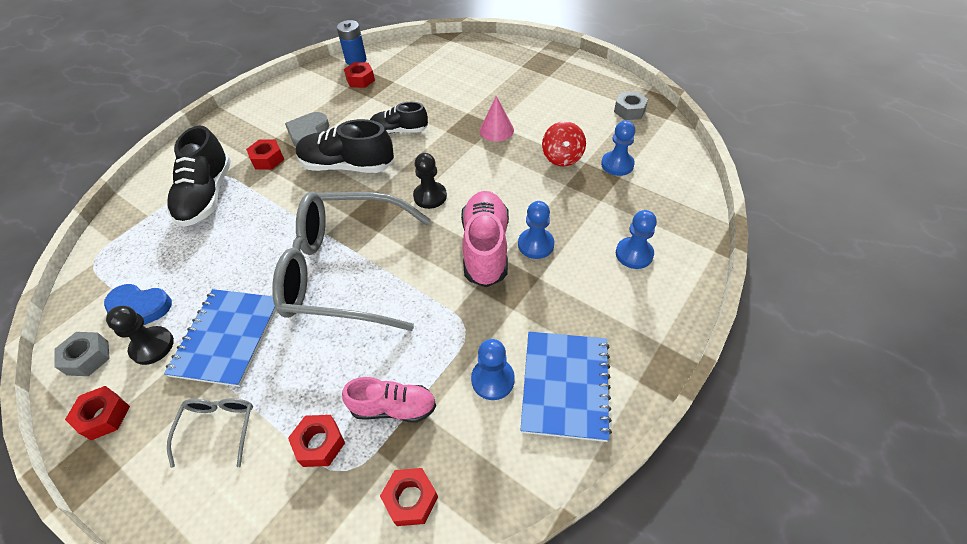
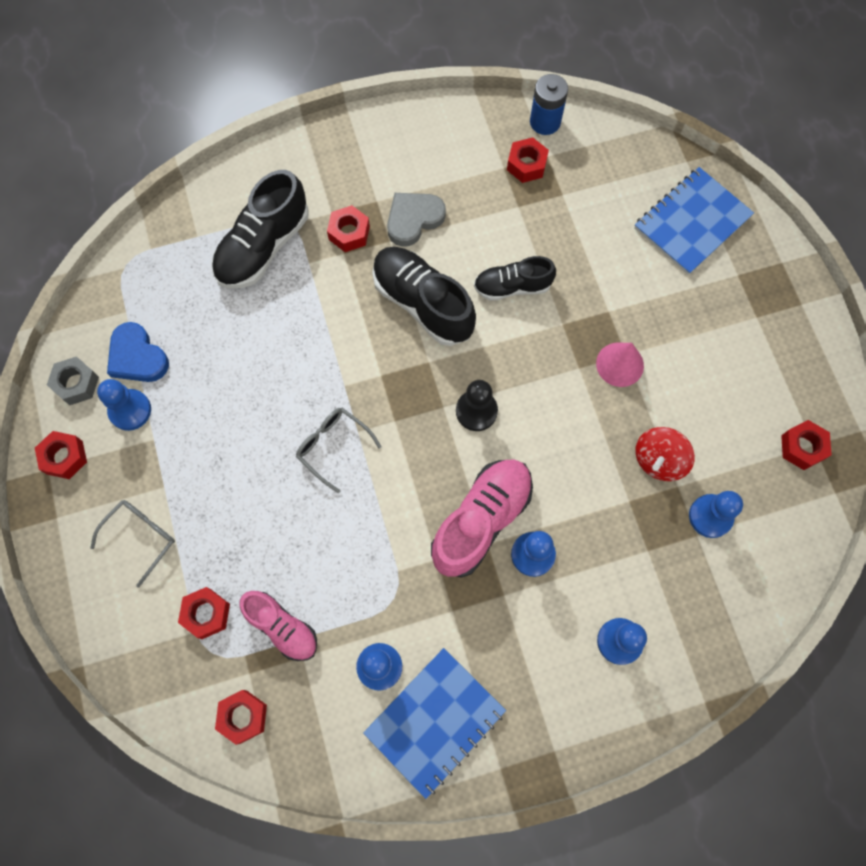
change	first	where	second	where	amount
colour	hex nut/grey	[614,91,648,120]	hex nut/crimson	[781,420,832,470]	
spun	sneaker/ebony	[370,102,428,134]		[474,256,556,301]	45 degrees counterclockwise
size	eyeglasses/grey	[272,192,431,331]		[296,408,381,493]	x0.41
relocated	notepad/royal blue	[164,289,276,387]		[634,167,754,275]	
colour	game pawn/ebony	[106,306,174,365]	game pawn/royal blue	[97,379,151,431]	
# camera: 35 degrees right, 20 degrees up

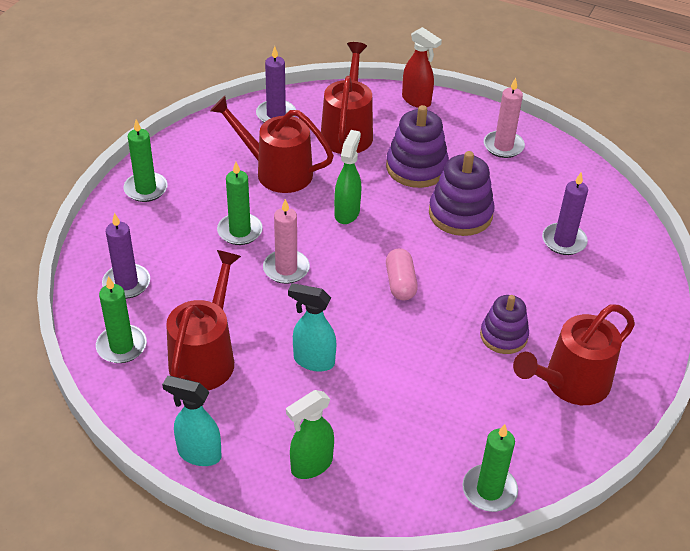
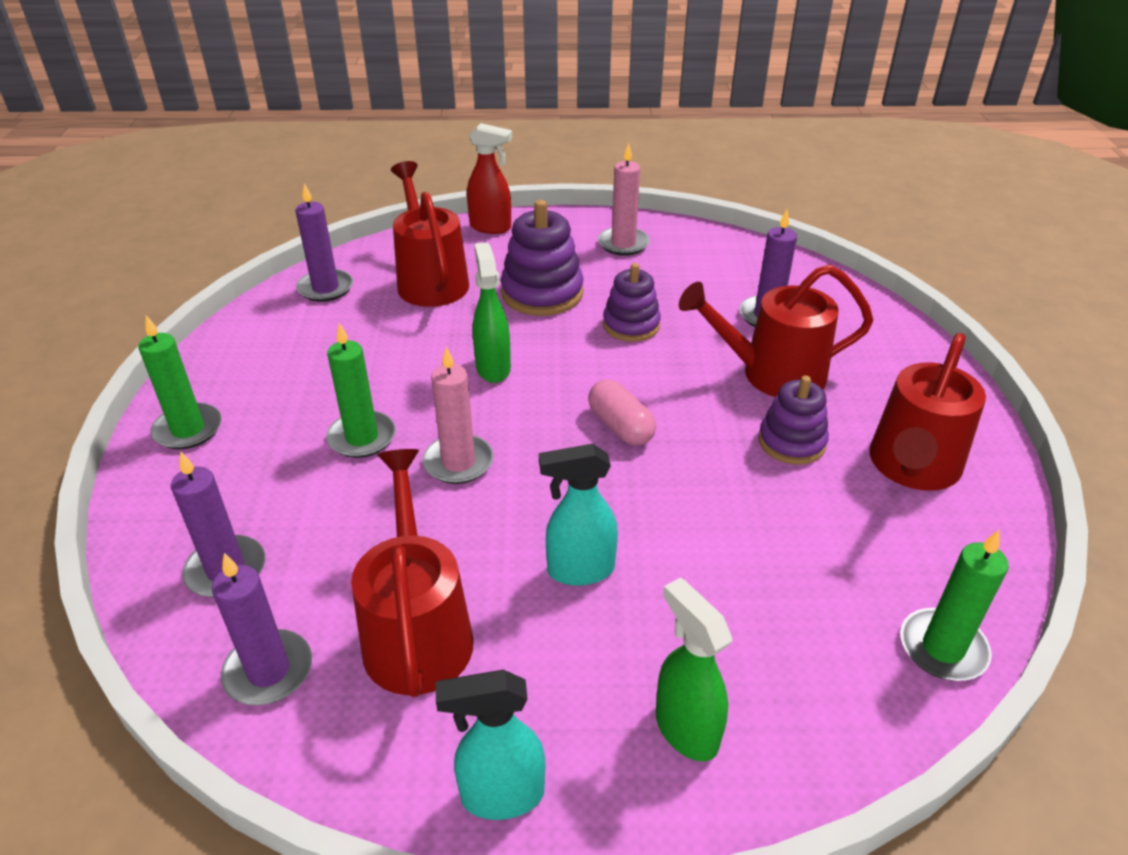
change	first	where	second	where	amount
relocated	sprinkling can/crimson	[210,96,334,193]		[679,264,874,397]	
size	ring stacker/violet	[429,151,495,236]		[603,263,661,342]	x0.67
colour	pillar candle/leaf-green	[96,276,147,363]	pillar candle/violet	[212,553,312,705]	
spun	spray cleaner/leaf-green	[286,390,334,479]		[656,578,732,762]	120 degrees clockwise
# camera: 25 degrees left, 5 degrees down

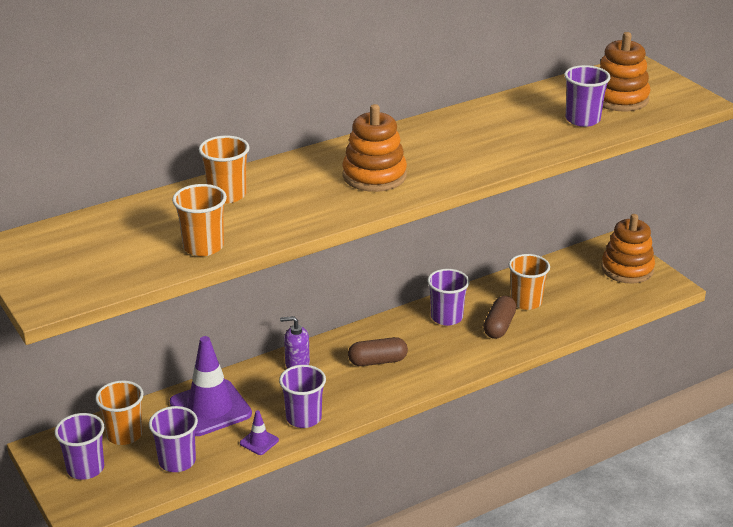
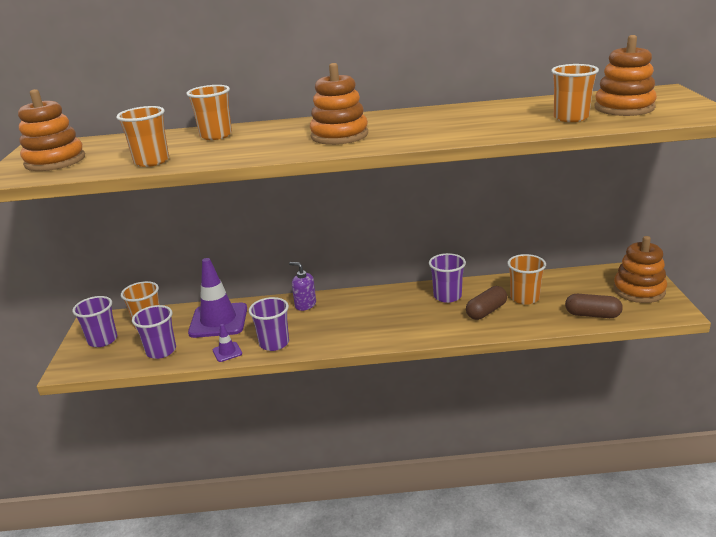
change	first	where	second	where	amount
colour	tumbler/violet	[564,65,611,127]	tumbler/bright orange	[551,64,599,122]	
relocated	pill/brown	[348,337,408,366]		[565,294,623,318]	
appeared			ring stacker/bright orange	[18,89,85,171]	
# camera: 30 degrees right, 5 degrees down

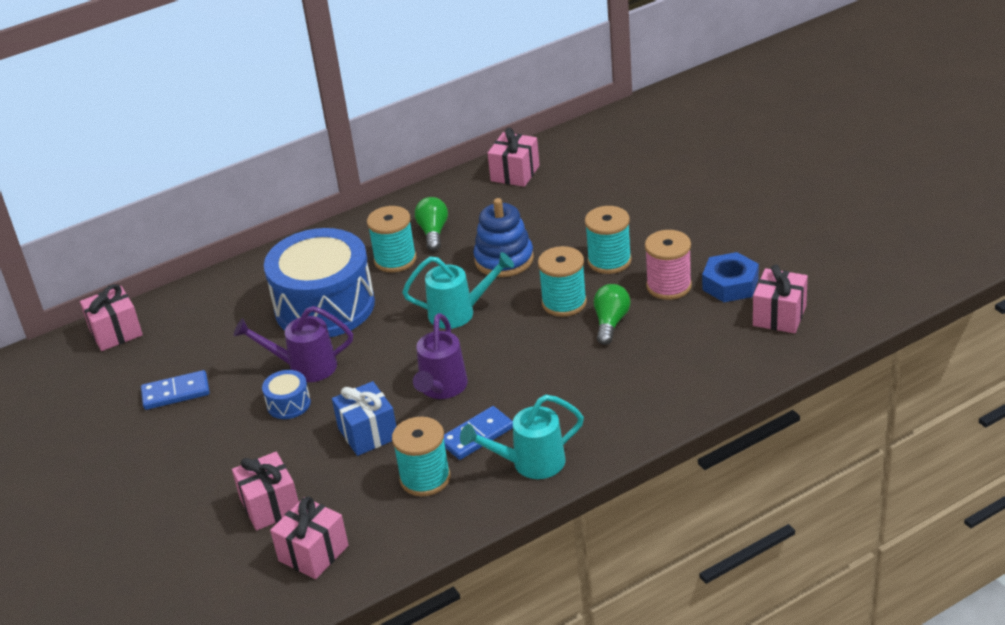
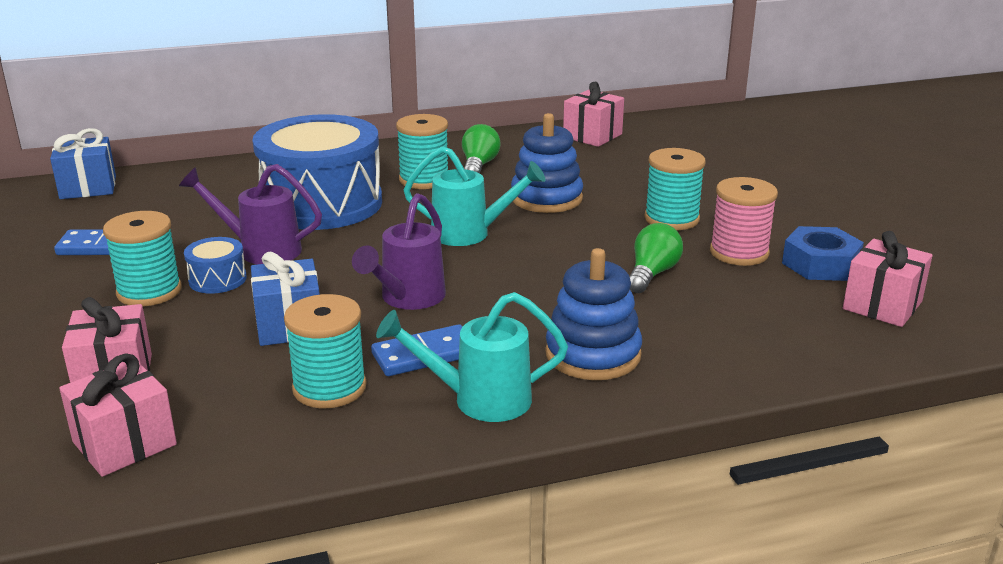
change	first	where	second	where	amount
relocated	bobbin/teal	[538,246,587,317]		[103,211,182,306]	
colour	present/pink	[80,284,143,351]	present/royal blue	[50,128,116,199]	
appeared			ring stacker/royal blue	[545,248,642,380]	
# camera: 10 degrees right, 10 degrees down

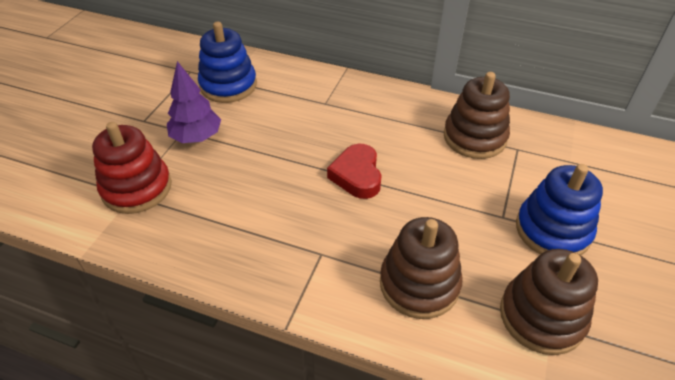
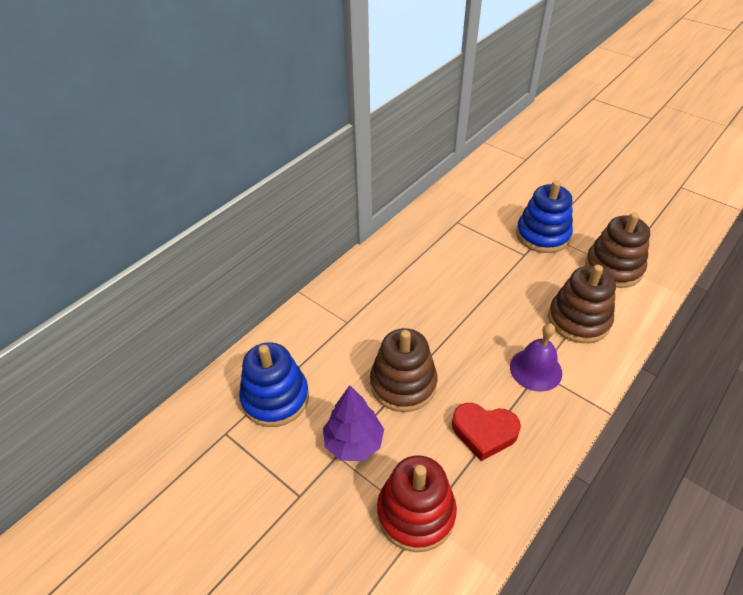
change	first	where	second	where	amount
relocated	ring stacker/brown	[444,72,510,159]		[370,328,437,412]	
relocated	heart/crimson	[327,143,382,199]		[452,403,521,461]	
appeared			school bell/violet	[510,323,562,392]	
# camera: 70 degrees left, 0 degrees up

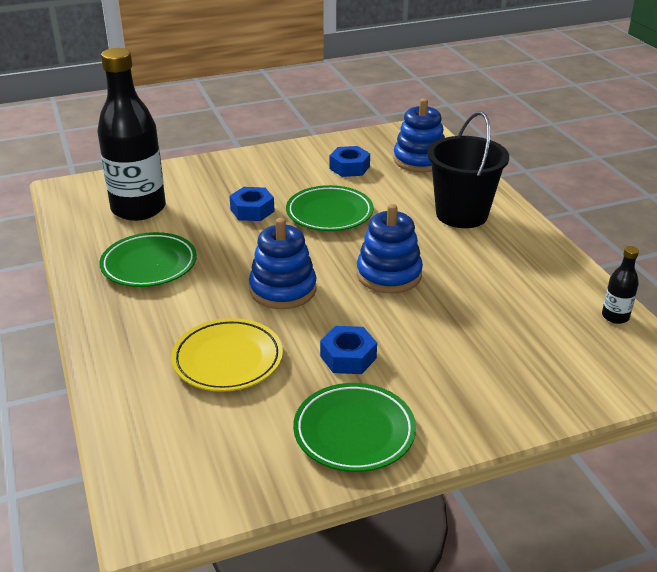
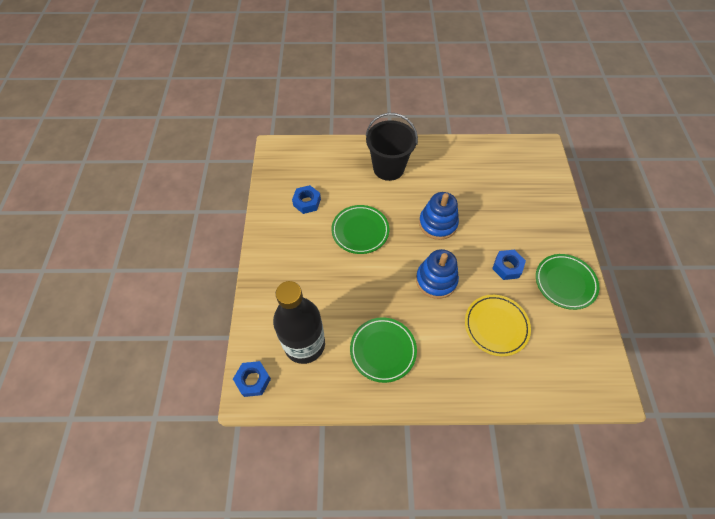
change	first	where	second	where	amount
missing	ring stacker/royal blue	[393,98,445,172]			
relocated	hex nut/royal blue	[229,187,275,221]		[233,361,271,397]	
missing	drink bottle/ebony	[602,246,639,324]			
# camera: 70 degrees left, 25 degrees up

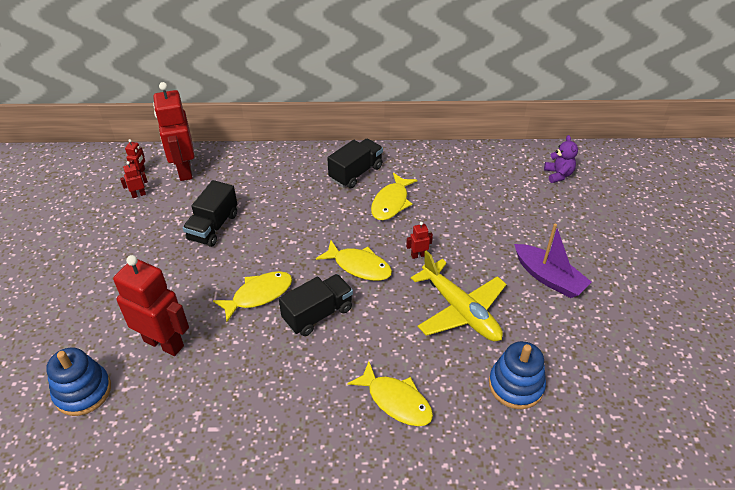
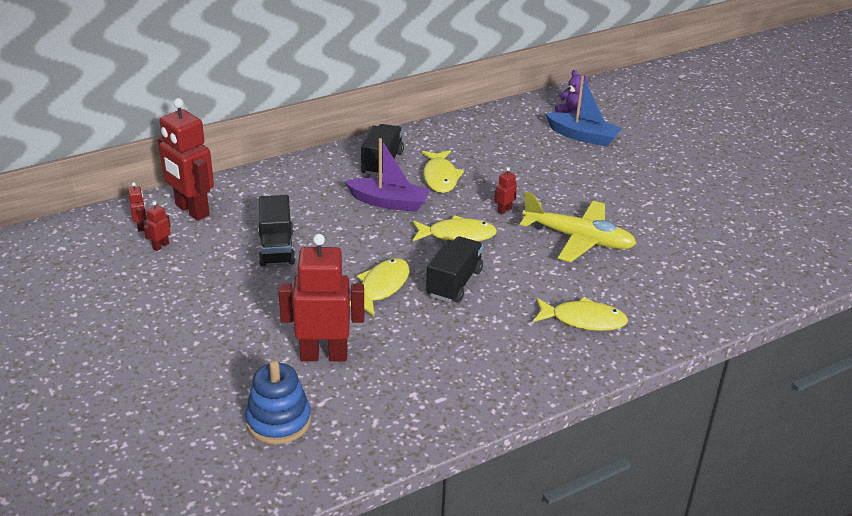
change	first	where	second	where	amount
relocated	sailboat/violet	[514,223,592,298]		[345,138,431,212]	
missing	ring stacker/royal blue	[489,341,546,409]			
appeared			sailboat/royal blue	[545,76,622,147]	
# camera: 30 degrees left, 10 degrees down

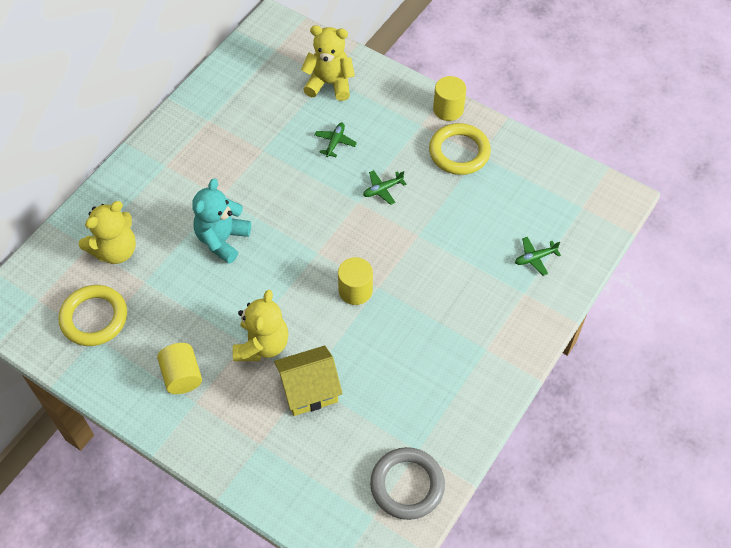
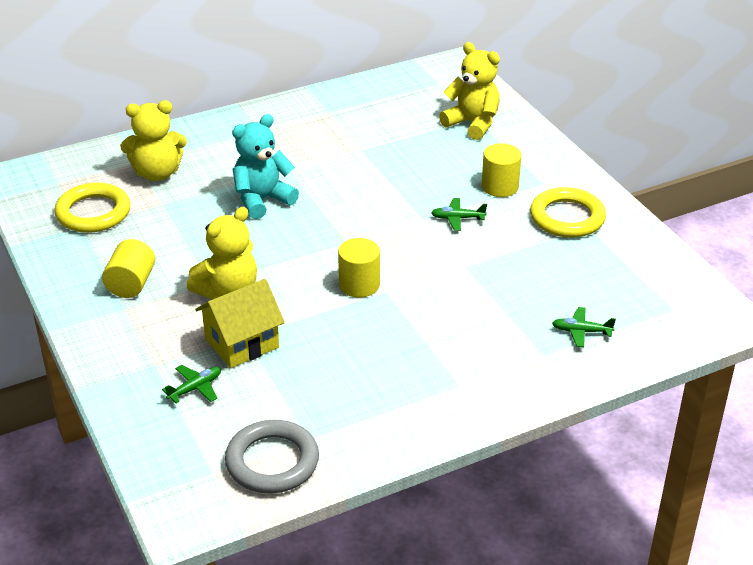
change	first	where	second	where	amount
relocated	cylinder shape/yellow	[433,76,466,121]		[482,143,522,197]	
relocated	aeroplane/leaf-green	[314,123,357,157]		[162,365,221,403]	
spun	cottage/yellow	[274,346,343,416]		[195,279,285,368]	45 degrees counterclockwise
# camera: 30 degrees right, 20 degrees down

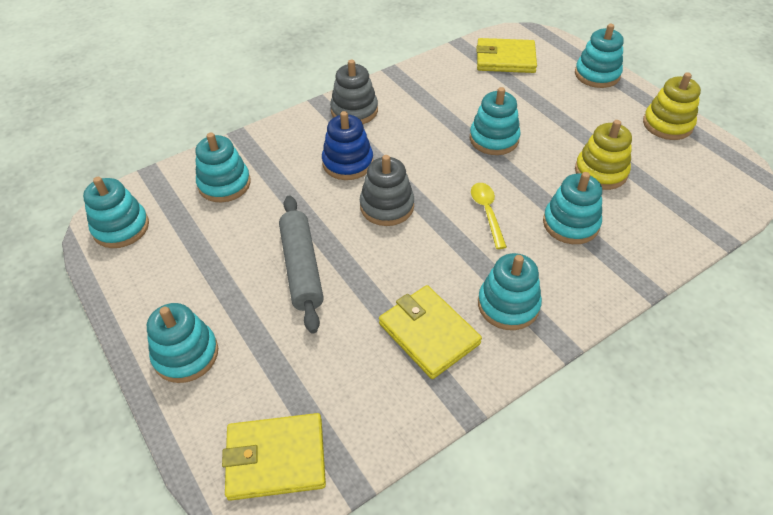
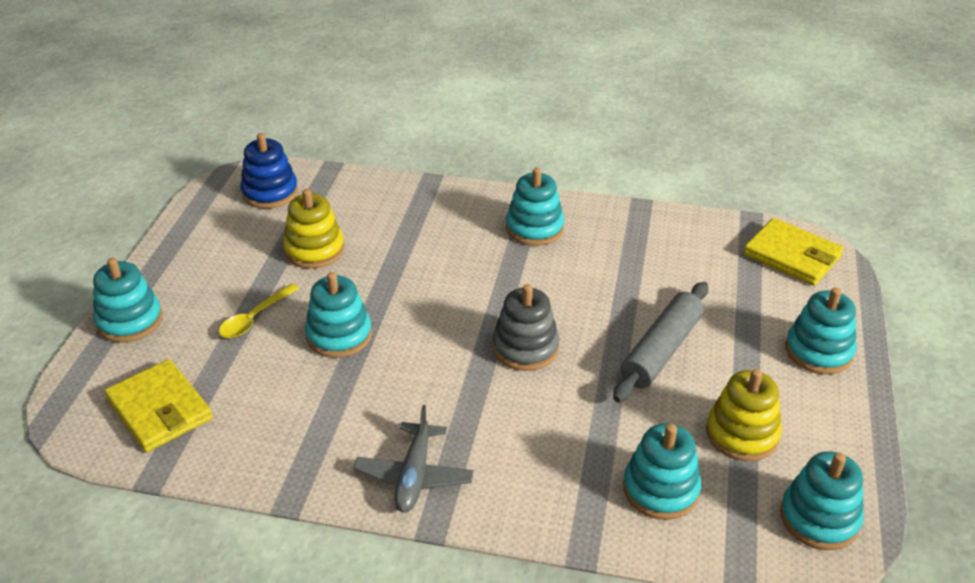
change	first	where	second	where	amount
exchanged	ring stacker/grey	[330,60,378,124]	aeroplane/grey	[354,405,474,513]	
relocated	ring stacker/yellow	[643,72,701,140]		[706,369,782,461]	
relocated	ring stacker/royal blue	[322,111,373,180]		[240,133,298,209]	
missing	ring stacker/teal	[543,172,602,244]			
relocated	spoon/yellow	[471,183,507,249]		[219,283,299,338]	
missing	billfold/yellow	[379,285,482,379]			
# camera: 135 degrees left, 10 degrees down

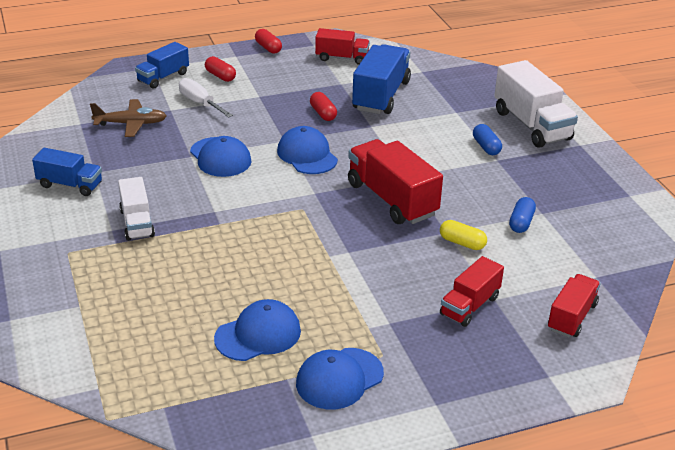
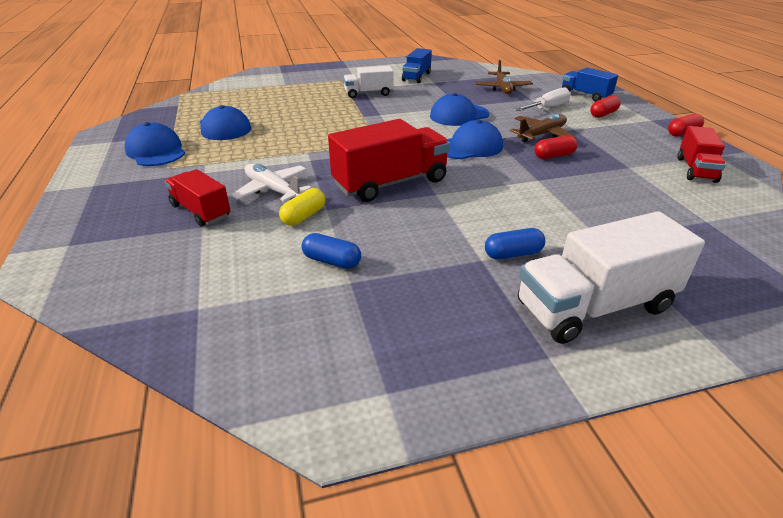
change	first	where	second	where	amount
missing	lorry/royal blue	[352,44,411,114]			
missing	lorry/crimson	[548,274,600,338]			
appeared			aeroplane/brown	[510,114,576,142]	
appeared			aeroplane/snow-white	[231,164,312,202]	
# camera: 95 degrees right, 0 degrees up

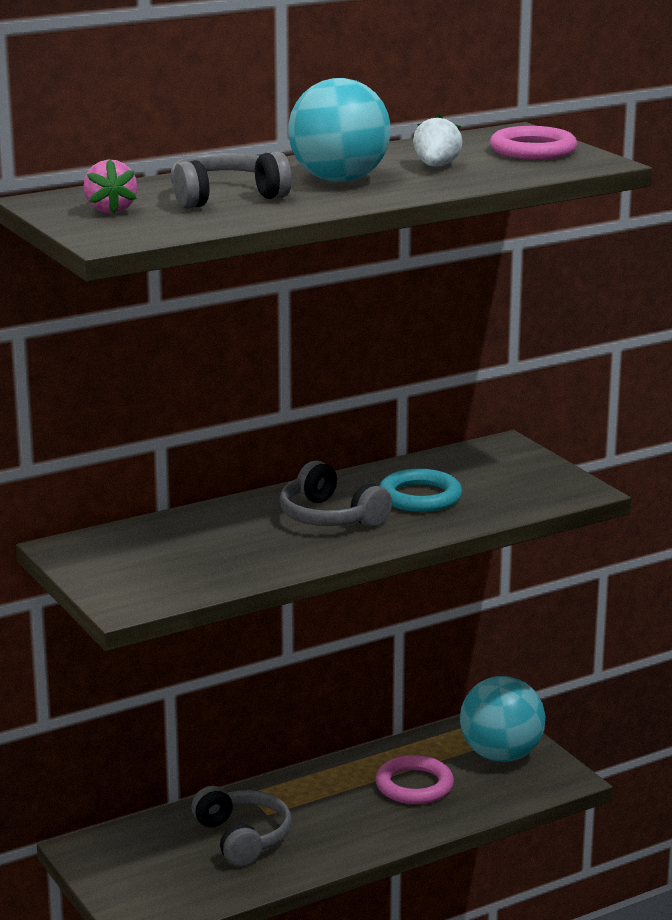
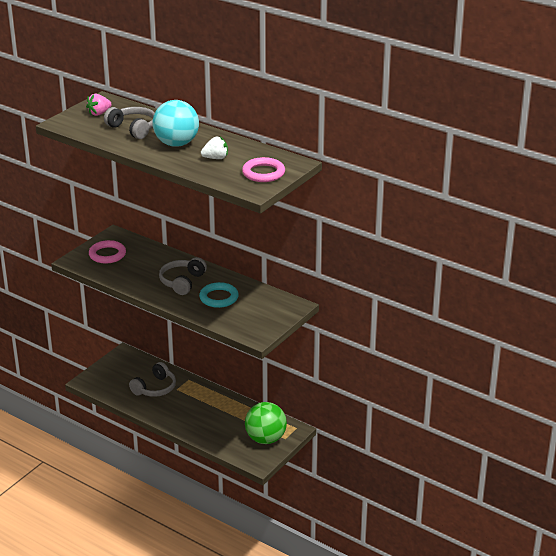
change	first	where	second	where	amount
colour	play ball/teal	[460,676,546,762]	play ball/leaf-green	[245,402,287,444]	
relocated	hoop/pink	[376,755,454,804]		[89,240,126,264]	
# camera: 65 degrees right, 10 degrees up

